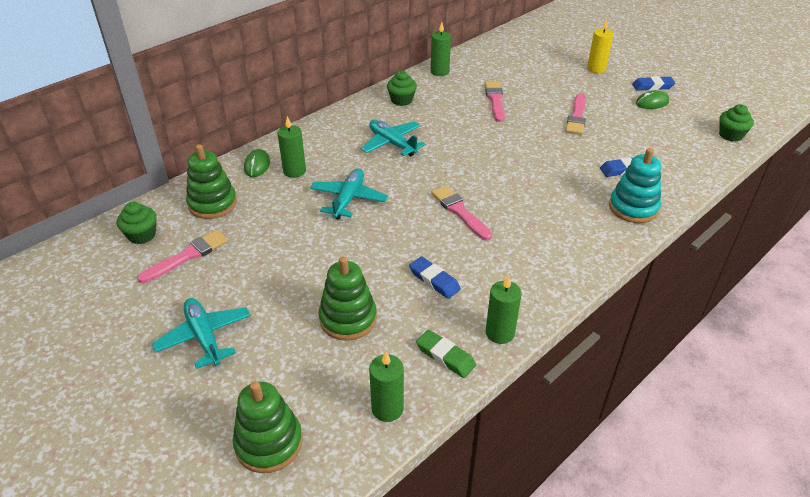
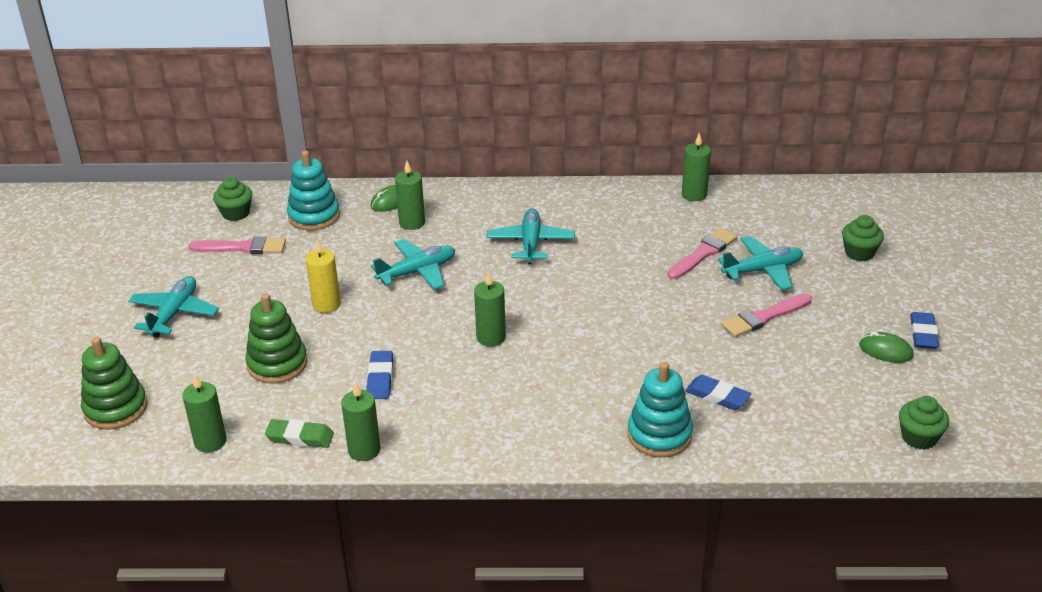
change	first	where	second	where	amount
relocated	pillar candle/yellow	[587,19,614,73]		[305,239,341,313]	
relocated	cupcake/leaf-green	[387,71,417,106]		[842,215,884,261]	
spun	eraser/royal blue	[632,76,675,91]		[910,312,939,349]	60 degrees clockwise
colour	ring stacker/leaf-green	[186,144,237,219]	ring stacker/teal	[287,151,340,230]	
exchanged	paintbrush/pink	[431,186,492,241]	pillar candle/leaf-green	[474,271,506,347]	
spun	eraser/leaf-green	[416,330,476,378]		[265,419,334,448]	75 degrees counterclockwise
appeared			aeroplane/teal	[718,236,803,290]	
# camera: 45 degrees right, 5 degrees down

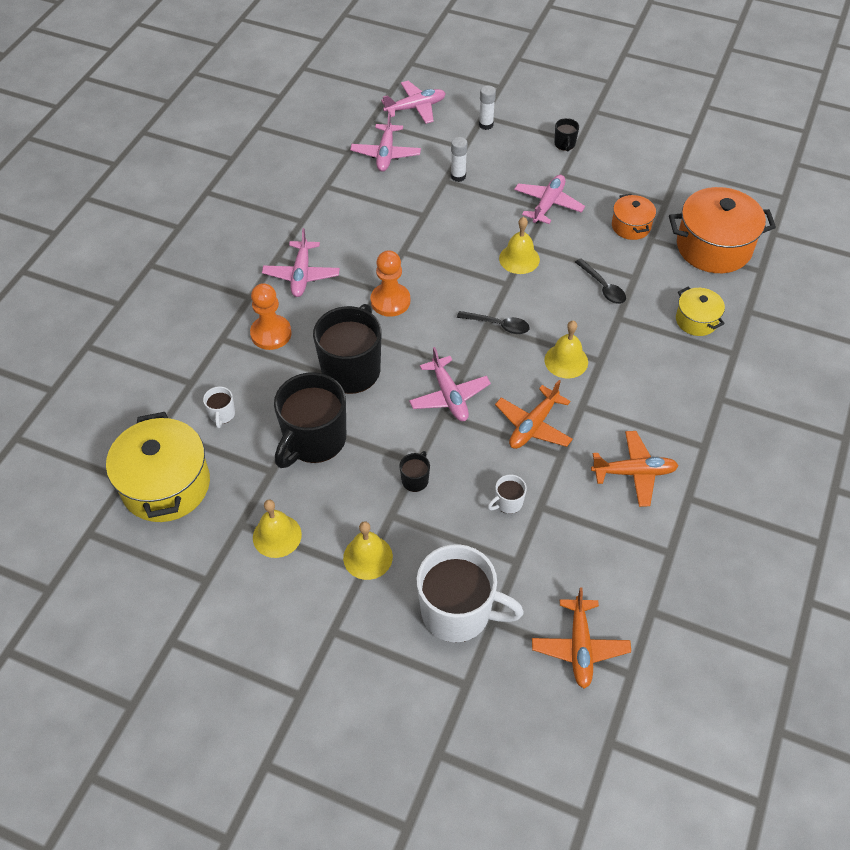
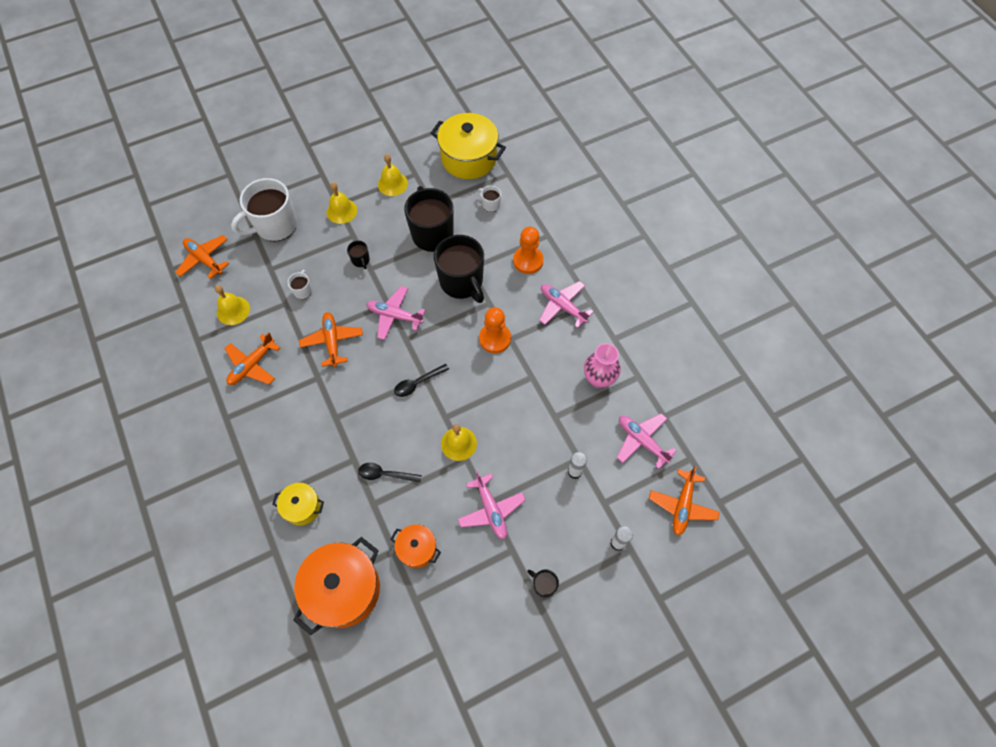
change	first	where	second	where	amount
colour	aeroplane/pink	[381,81,446,124]	aeroplane/bright orange	[649,466,720,536]	
relocated	school bell/yellow	[545,321,588,378]		[215,285,250,325]	
appeared			flower vase/pink	[584,343,621,388]	
# camera: 130 degrees right, 10 degrees up

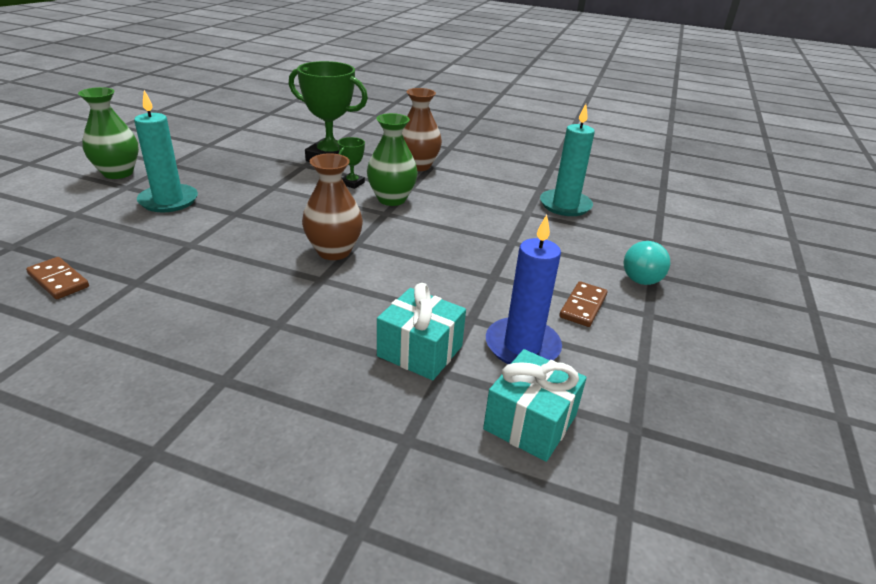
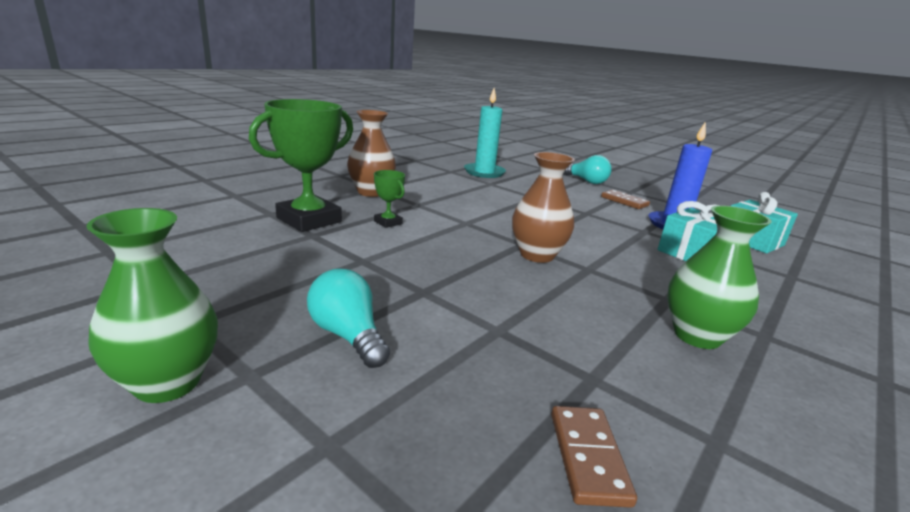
change	first	where	second	where	amount
exchanged	pillar candle/teal	[134,90,198,212]	bulb/teal	[307,268,390,368]	
relocated	flower vase/leaf-green	[367,113,418,206]		[667,205,772,349]	
spun	domino/brown	[26,257,89,299]		[551,406,637,508]	60 degrees counterclockwise
# camera: 70 degrees left, 10 degrees down

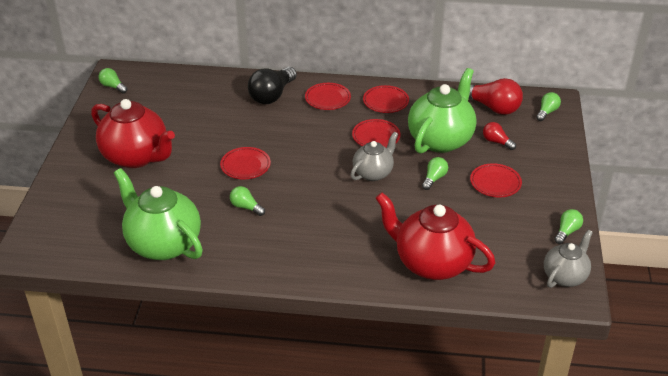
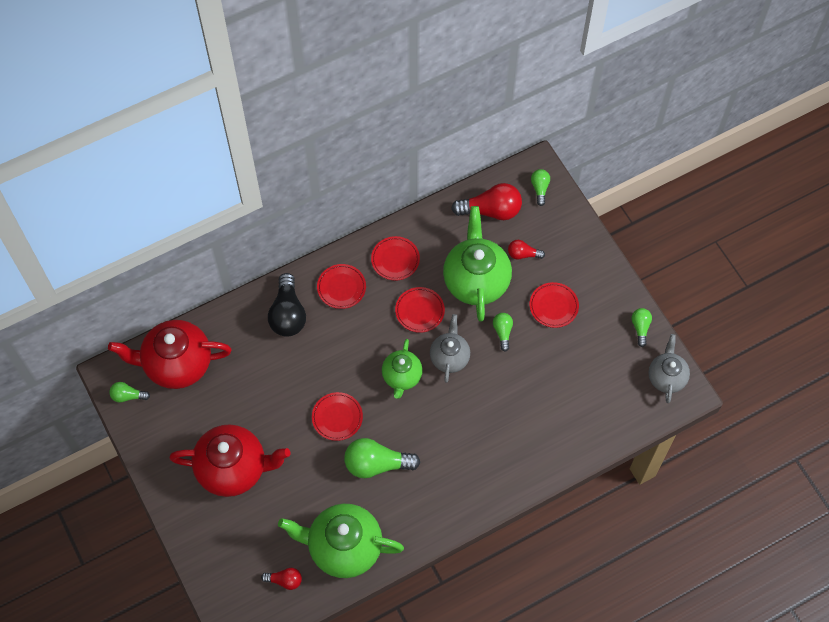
change	first	where	second	where	amount
size	bulb/leaf-green	[230,186,265,216]		[344,438,421,478]	x1.88
relocated	china teapot/crimson	[375,192,495,280]		[108,320,232,389]	
appeared			china teapot/leaf-green	[382,339,423,399]	
appeared			bulb/crimson	[261,568,302,590]	
# camera: 35 degrees left, 25 degrees up

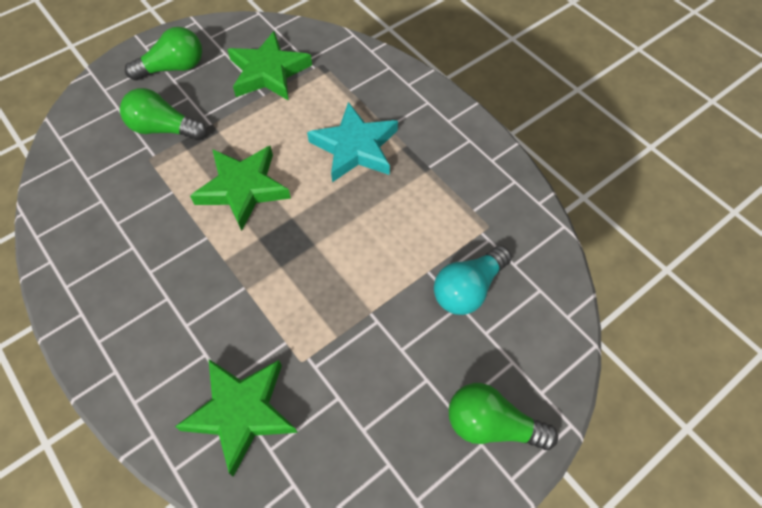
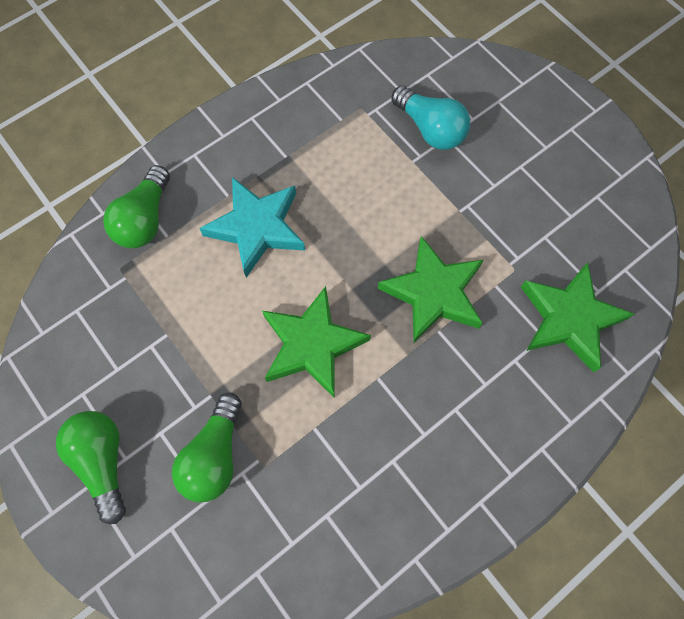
change	first	where	second	where	amount
relocated	star/leaf-green	[227,31,312,101]		[378,236,483,342]	
relocated	bulb/leaf-green	[449,383,558,450]		[103,165,170,248]	
# camera: 90 degrees left, 10 degrees up

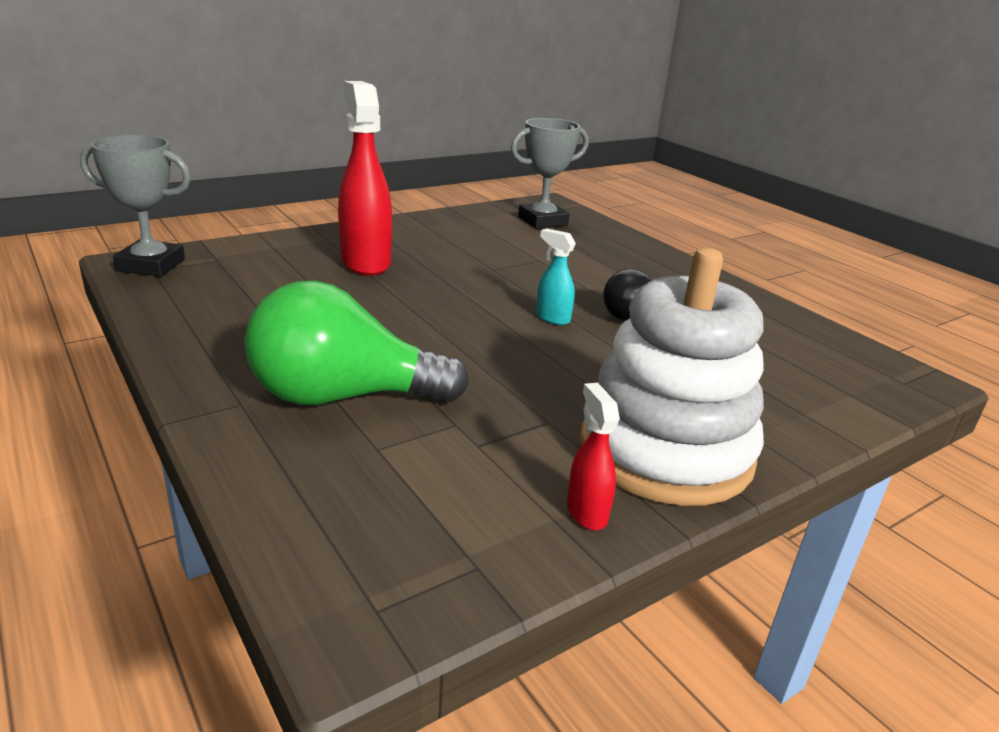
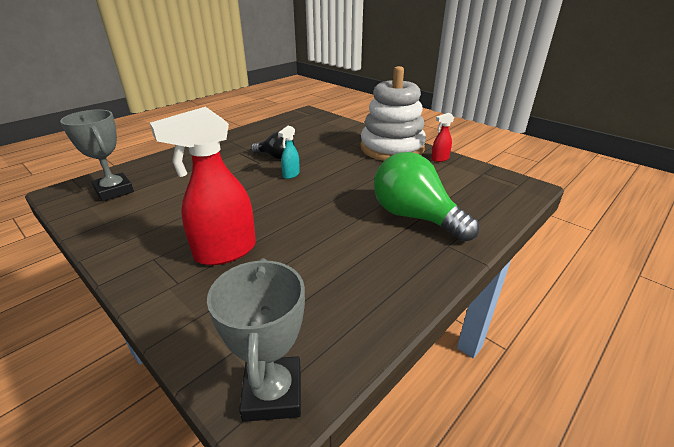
change	first	where	second	where	amount
spun	bulb/leaf-green	[245,281,469,405]		[374,152,479,242]	150 degrees clockwise
# camera: 100 degrees left, 5 degrees up

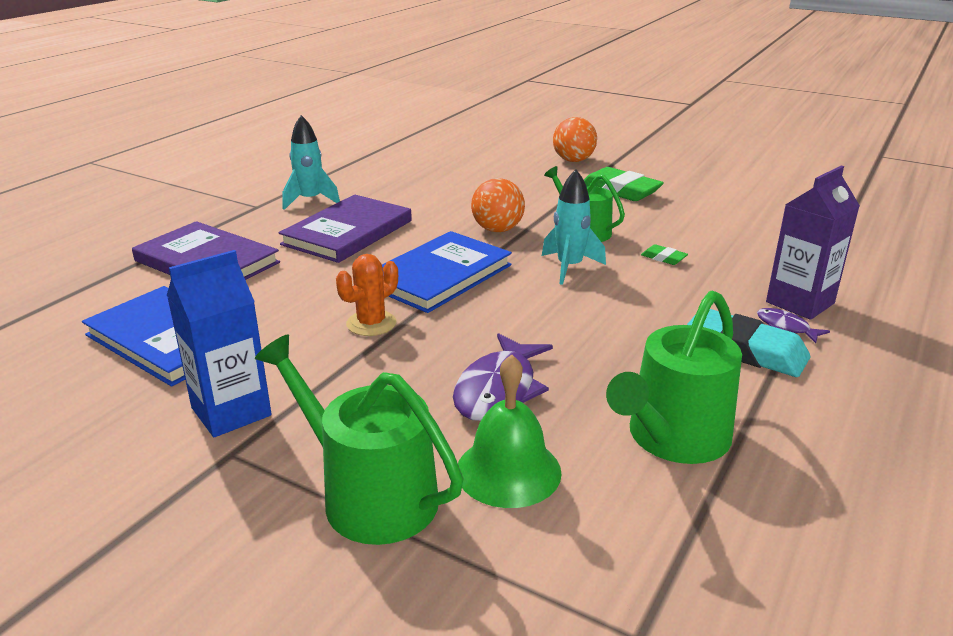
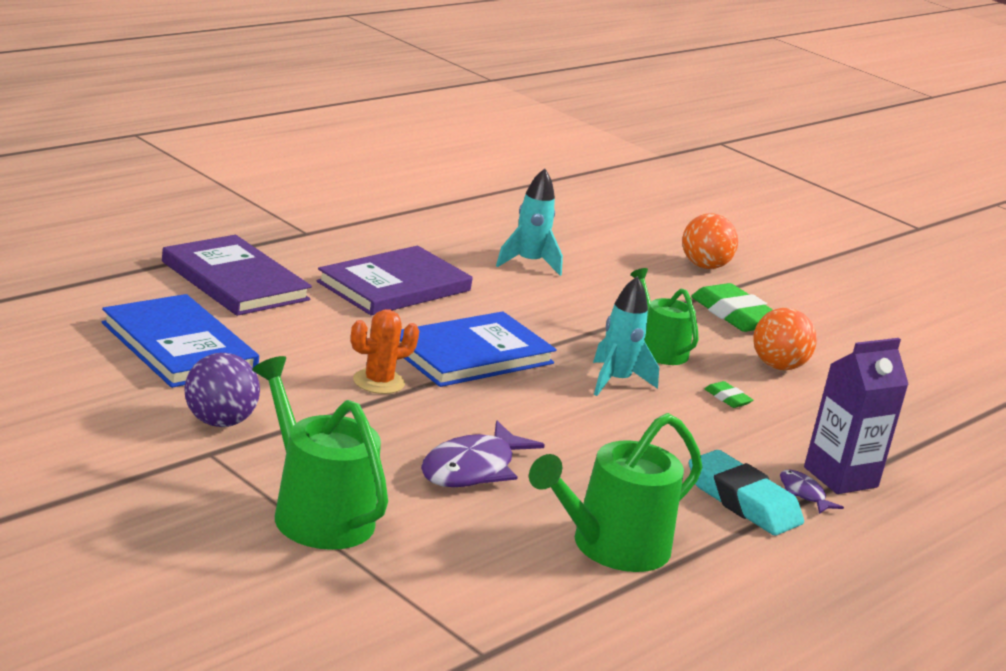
change	first	where	second	where	amount
relocated	toy rocket/teal	[282,115,340,210]		[496,169,563,276]	
relocated	play ball/bright orange	[471,178,525,232]		[753,308,817,370]	
exchanged	carton/royal blue	[167,250,272,437]	play ball/violet	[184,353,260,427]	
missing	school bell/leaf-green	[458,354,562,508]			
# camera: 10 degrees right, 5 degrees down

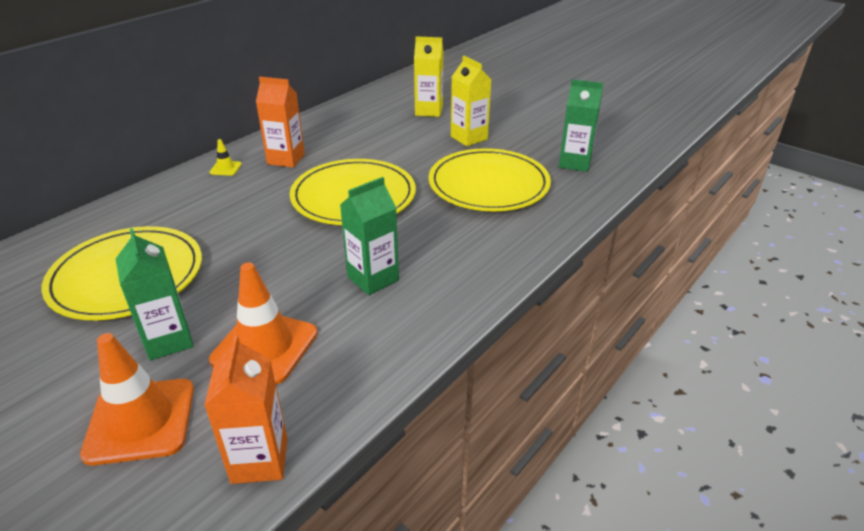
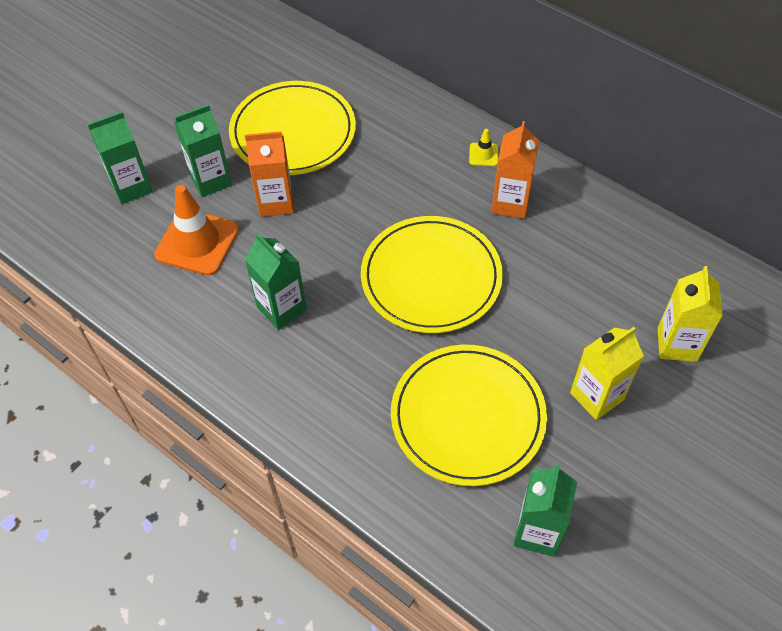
change	first	where	second	where	amount
exchanged	road cone/bright orange	[80,333,194,466]	carton/leaf-green	[88,111,153,204]	
relocated	carton/bright orange	[204,335,287,484]		[245,131,294,217]	
# camera: 90 degrees right, 20 degrees up

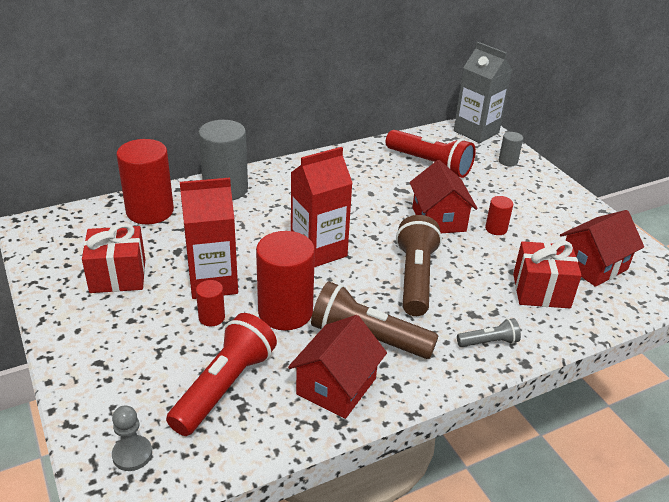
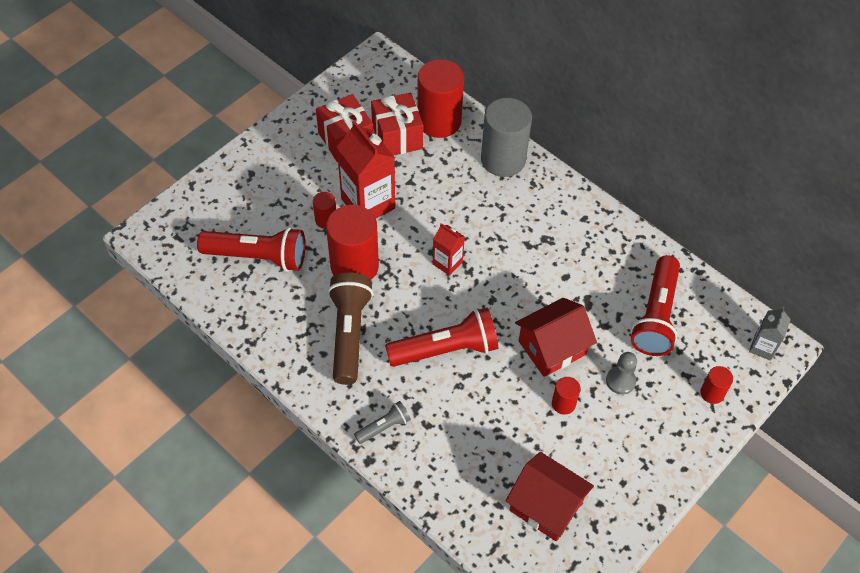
change	first	where	second	where	amount
size	carton/grey	[454,42,512,143]		[749,307,791,361]	x0.53
colour	cylinder shape/grey	[499,132,523,166]	cylinder shape/crimson	[700,366,733,404]	
size	carton/crimson	[291,147,352,268]		[433,223,465,276]	x0.53
colour	flashlight/brown	[396,215,442,316]	flashlight/crimson	[385,308,498,367]	
relocated	present/crimson	[513,241,582,308]		[371,93,423,156]	
missing	cottage/crimson	[288,315,387,419]			
spun	flashlight/grey	[457,318,521,347]		[354,401,411,444]	90 degrees counterclockwise
relocated	game pawn/grey	[112,405,152,471]		[606,352,637,395]	
# camera: 70 degrees right, 20 degrees up

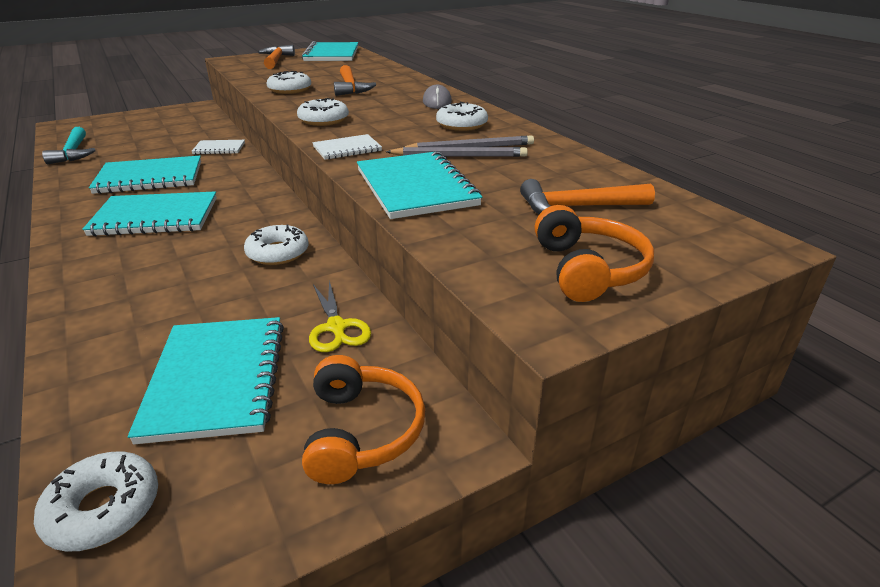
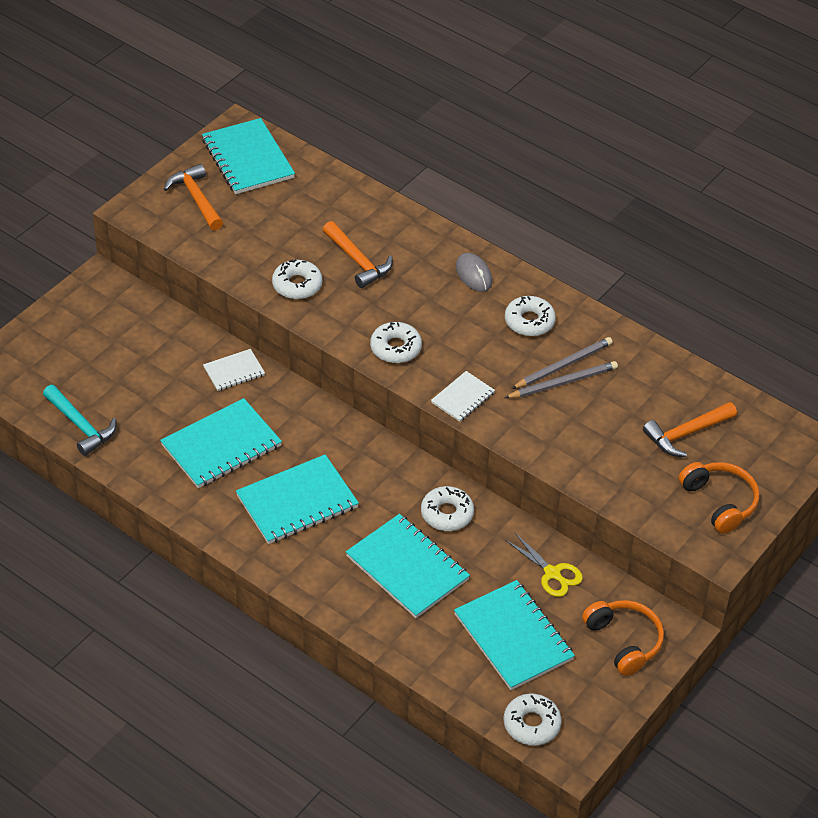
change	first	where	second	where	amount
relocated	notepad/teal	[357,151,482,219]		[346,514,470,618]	
# camera: 25 degrees left, 15 degrees up

